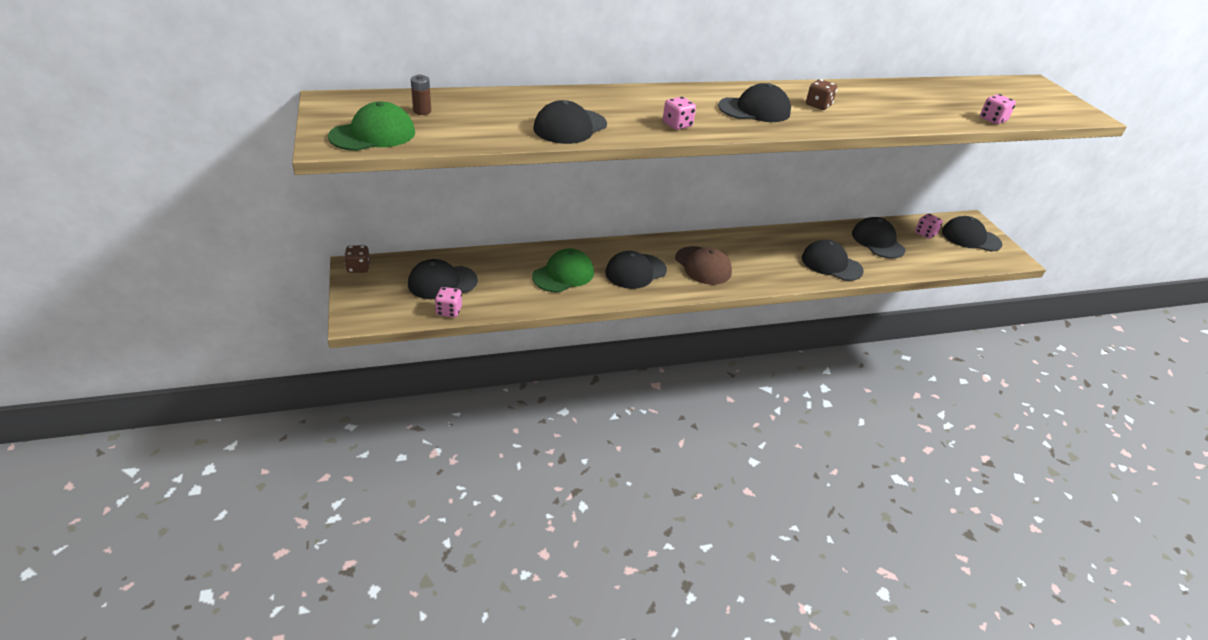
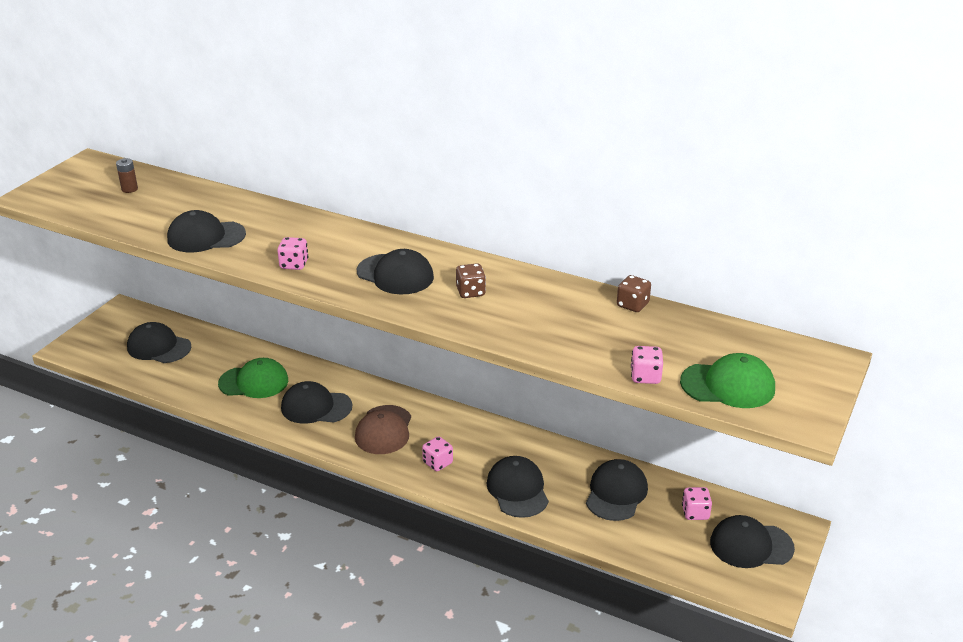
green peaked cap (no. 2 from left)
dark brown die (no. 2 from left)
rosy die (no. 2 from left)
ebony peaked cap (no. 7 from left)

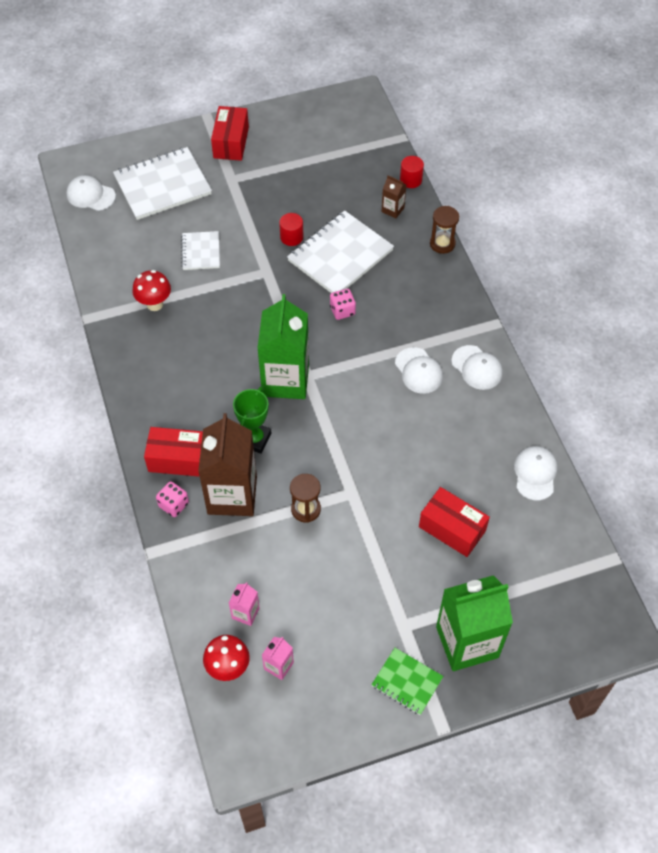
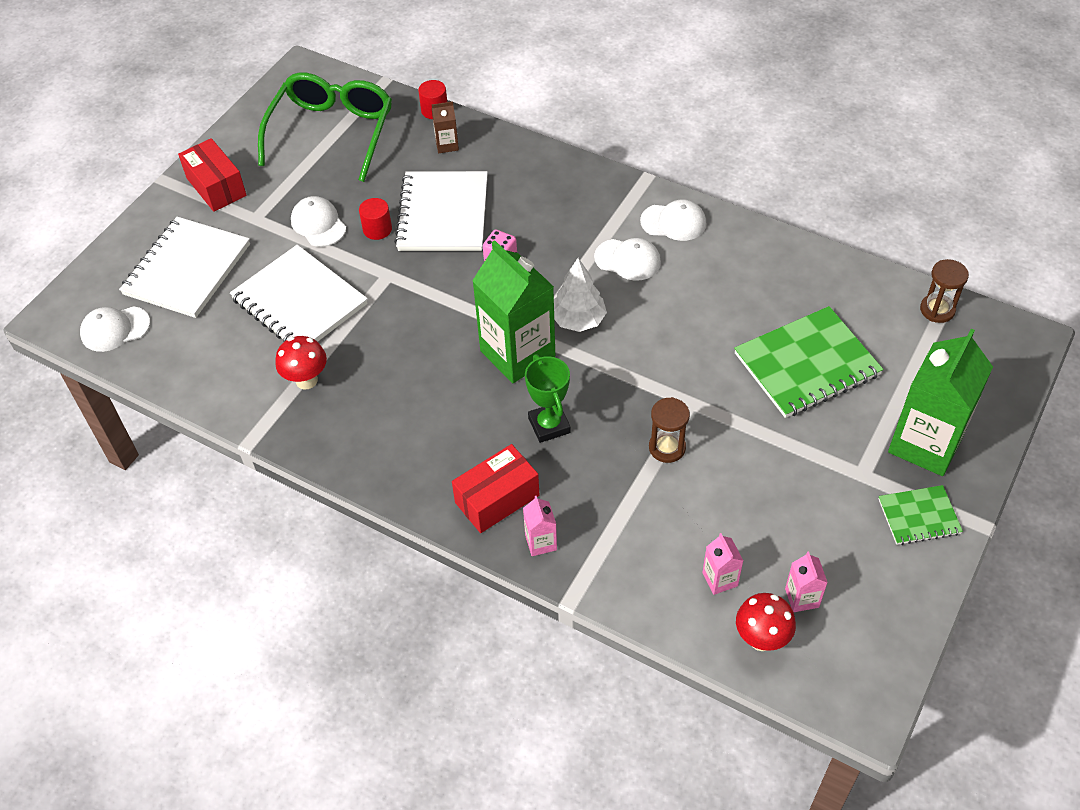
rosy carton (no. 1 from left)
white exercise book (no. 2 from left)
dark brown carton (no. 1 from left in the first image)
green exercise book (no. 1 from left)
dark brown hourglass (no. 2 from left)
white peaked cap (no. 2 from left)
green spectacles
white tree

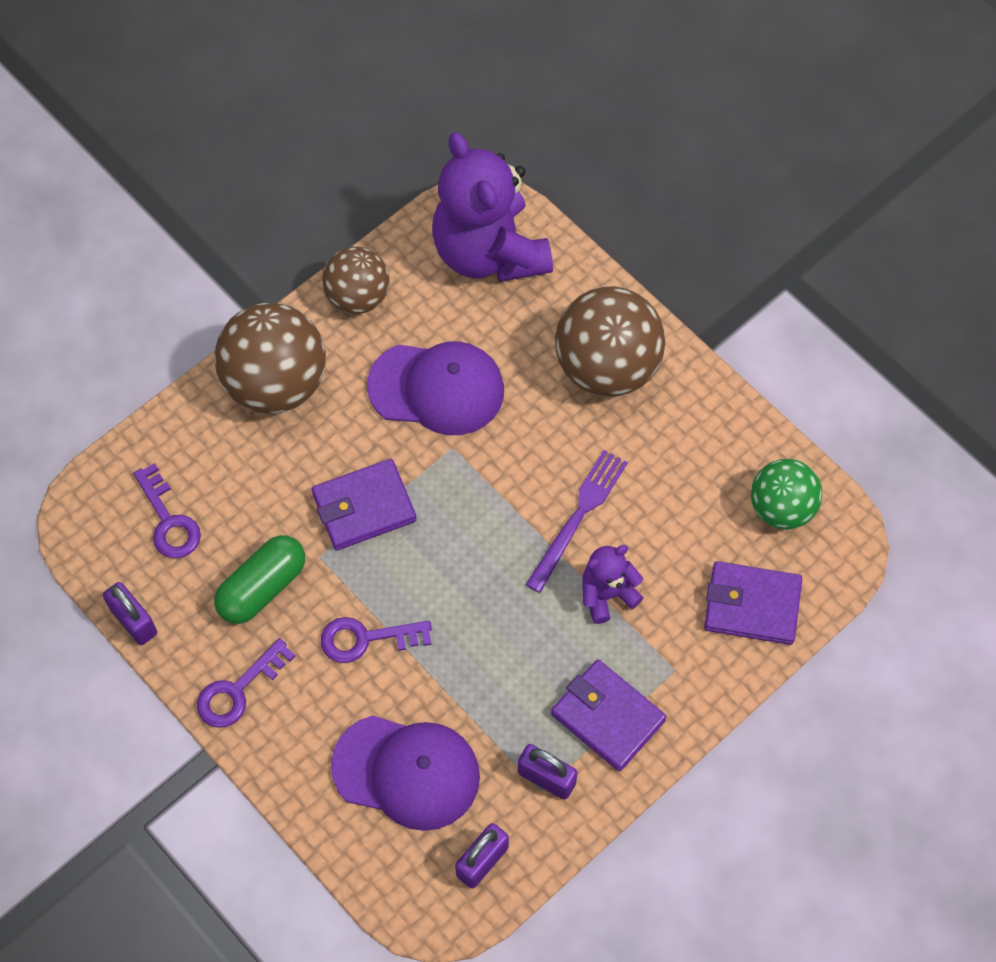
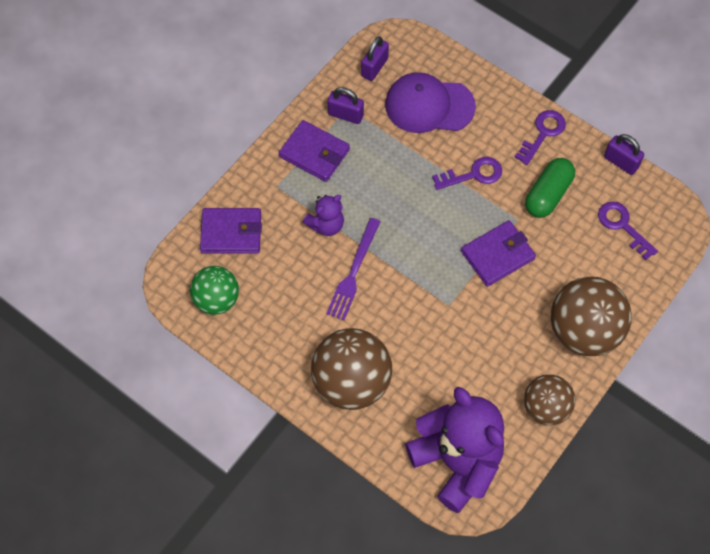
violet peaked cap (no. 2 from left in the first image)

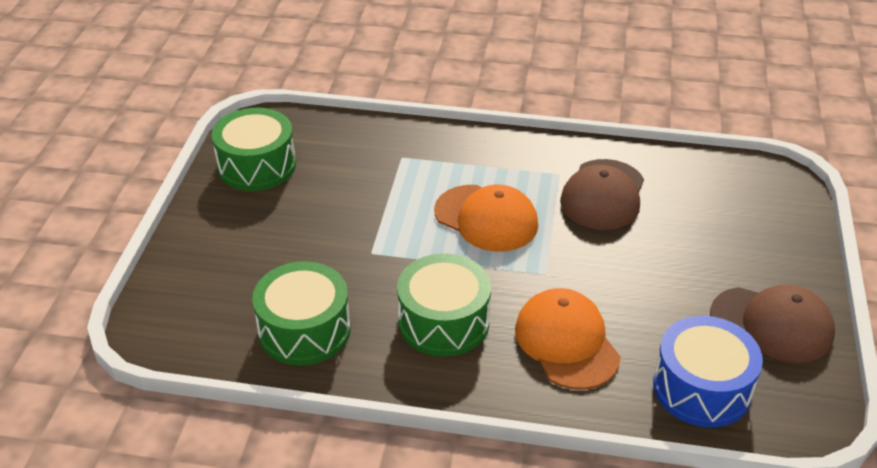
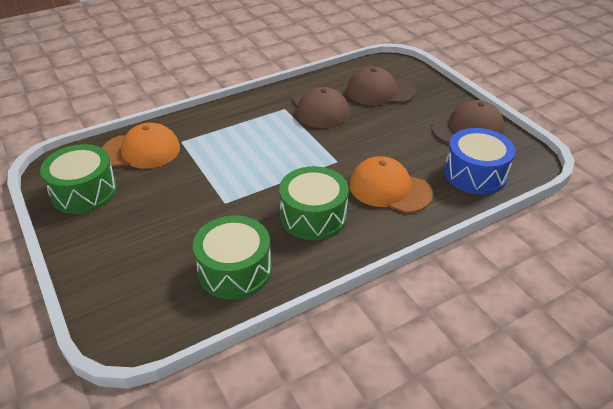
orange peaked cap (no. 1 from left)
dark brown peaked cap (no. 2 from left)

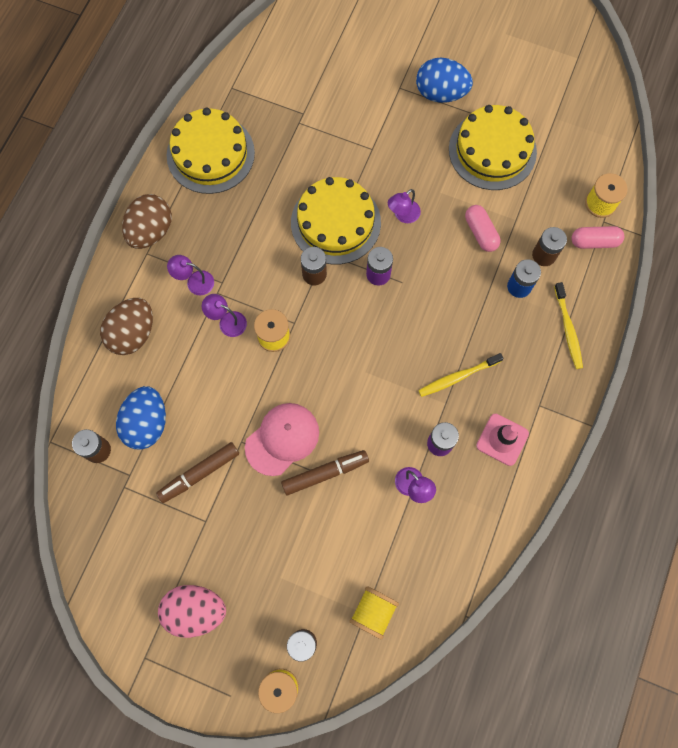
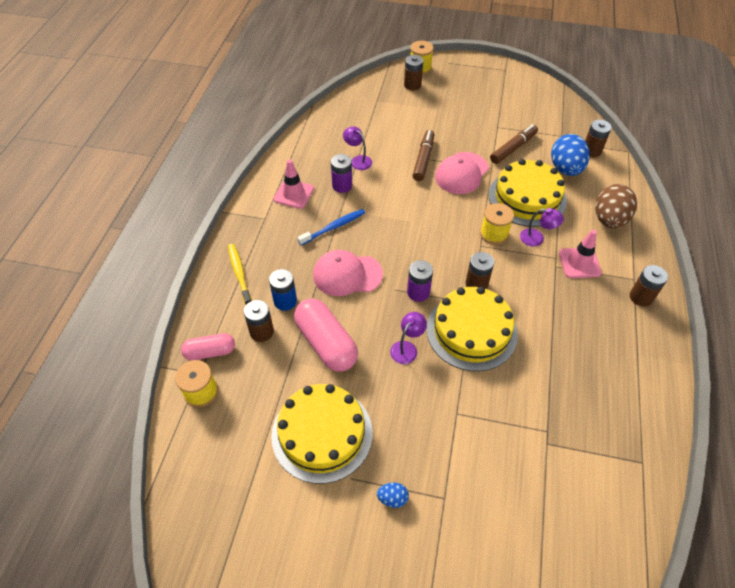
dark brown AA battery (no. 5 from left)
rosy egg
yellow cake (no. 3 from left)
rosy safety cone (no. 2 from left)
dark brown felt pen (no. 1 from left)
yellow reel of thread (no. 3 from left in the first image)
cobalt egg (no. 1 from left)
cobalt tooth brush
rosy pill shape (no. 2 from left)
rosy peaked cap (no. 1 from left)

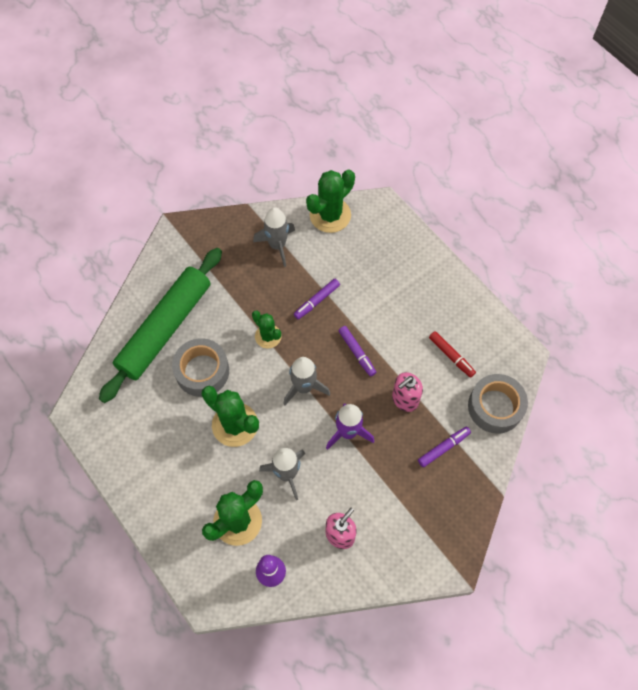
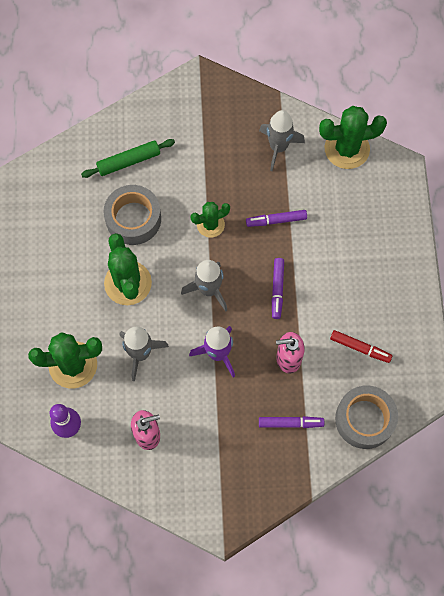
green dough roller
green cactus (no. 3 from left)
crimson felt pen

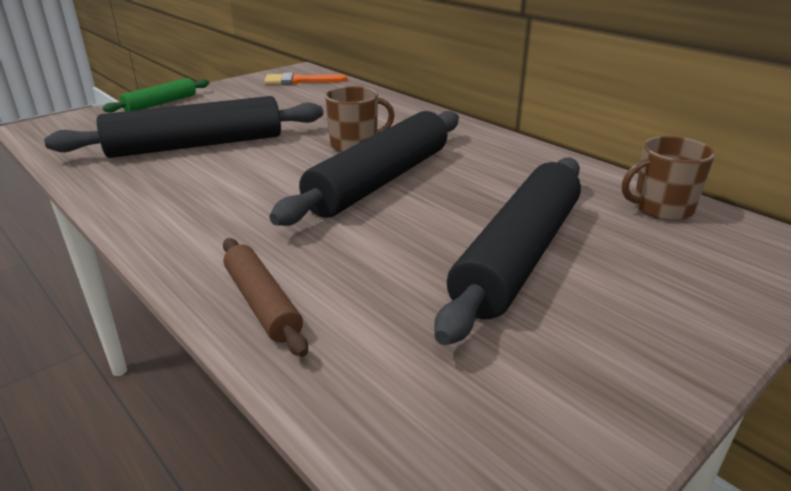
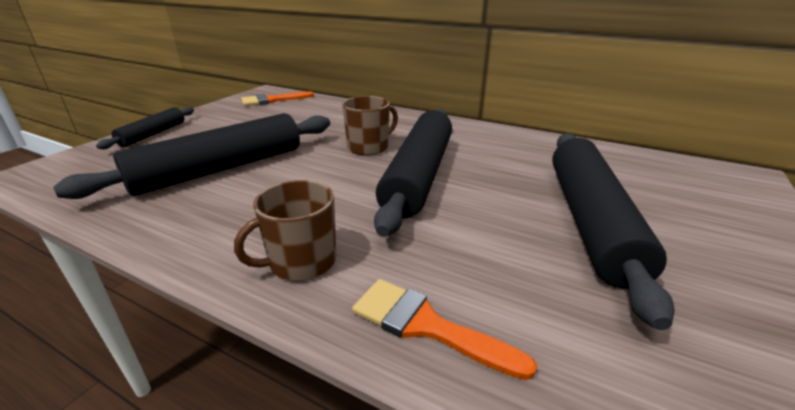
ebony dough roller (no. 1 from left)
orange brush (no. 2 from left)
dark brown tea mug (no. 1 from left)

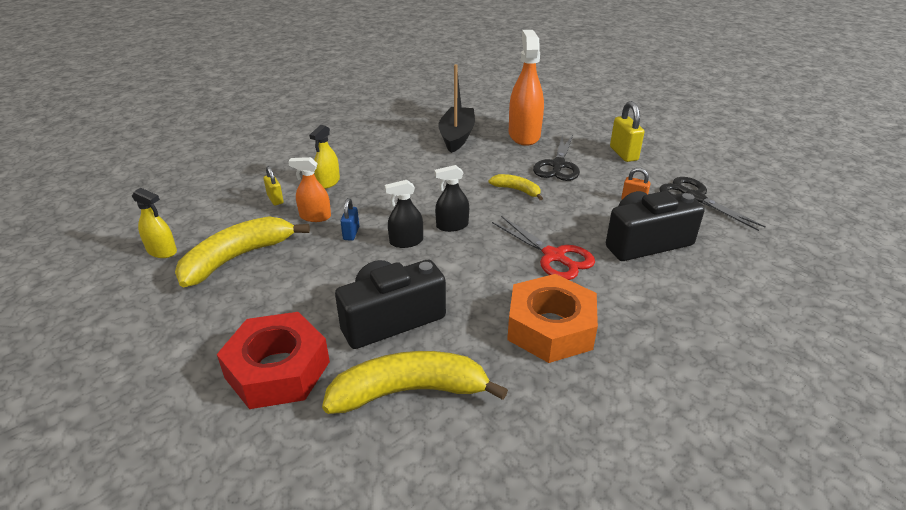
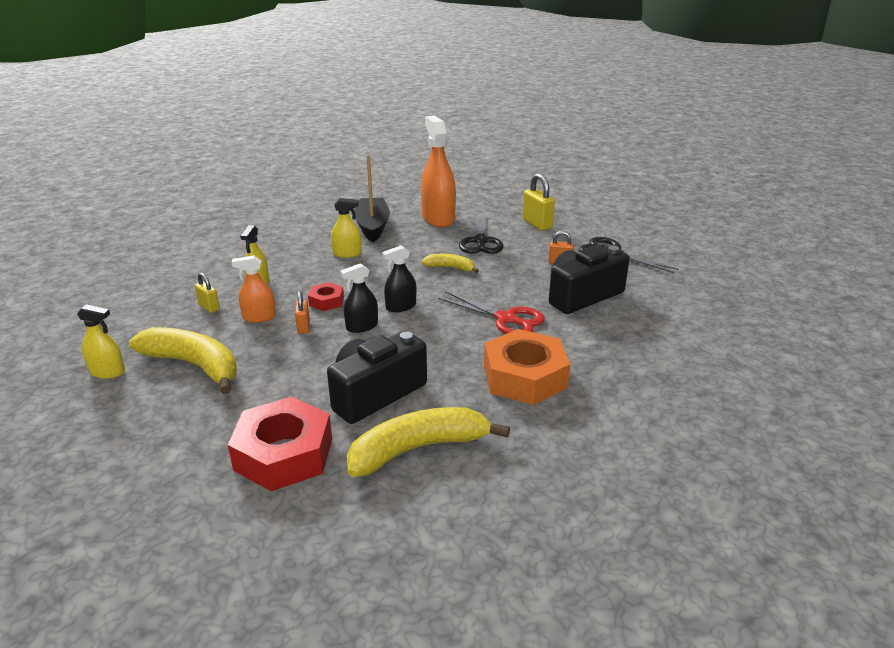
yellow banana (no. 1 from left)
orange padlock (no. 1 from left)
crimson nut (no. 2 from left)
yellow sprayer (no. 3 from left)

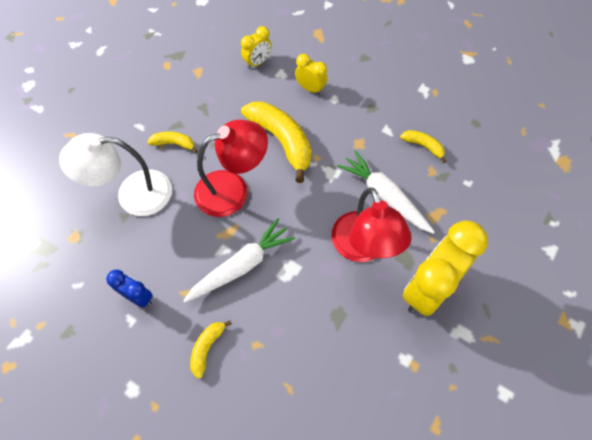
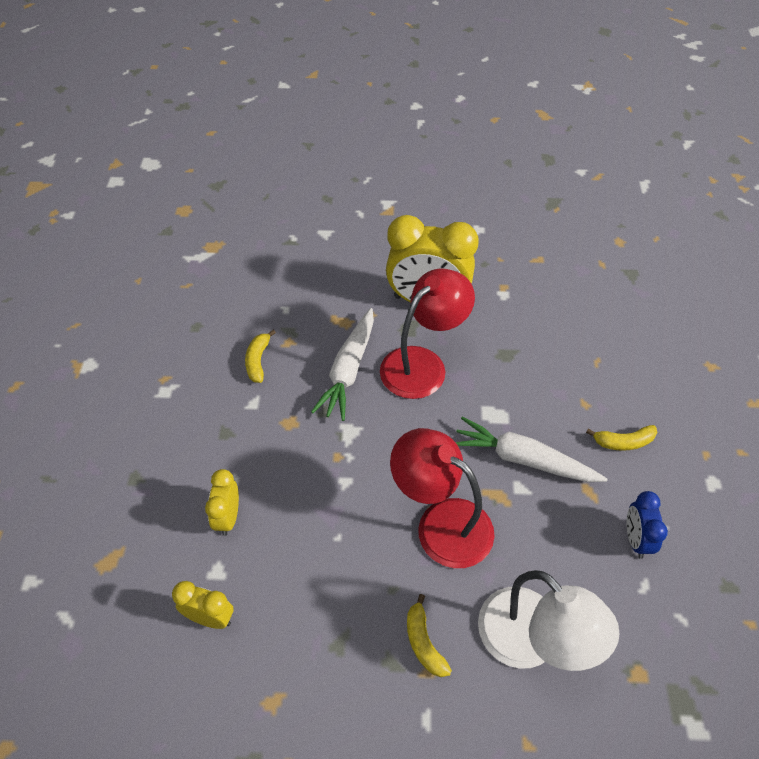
yellow banana (no. 3 from left in the first image)

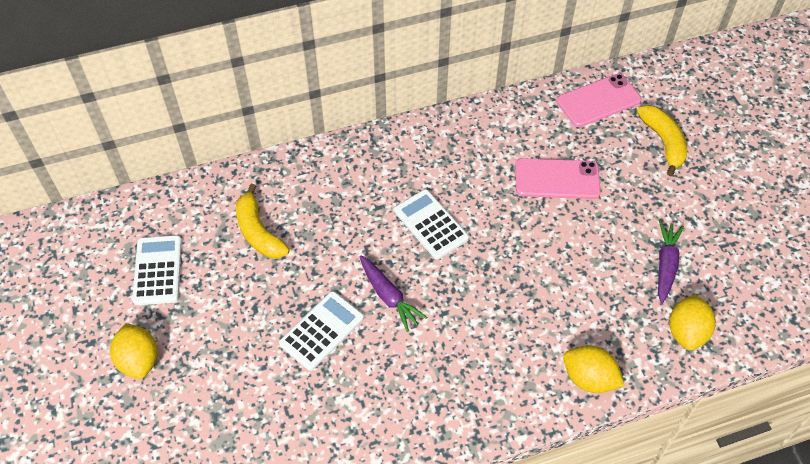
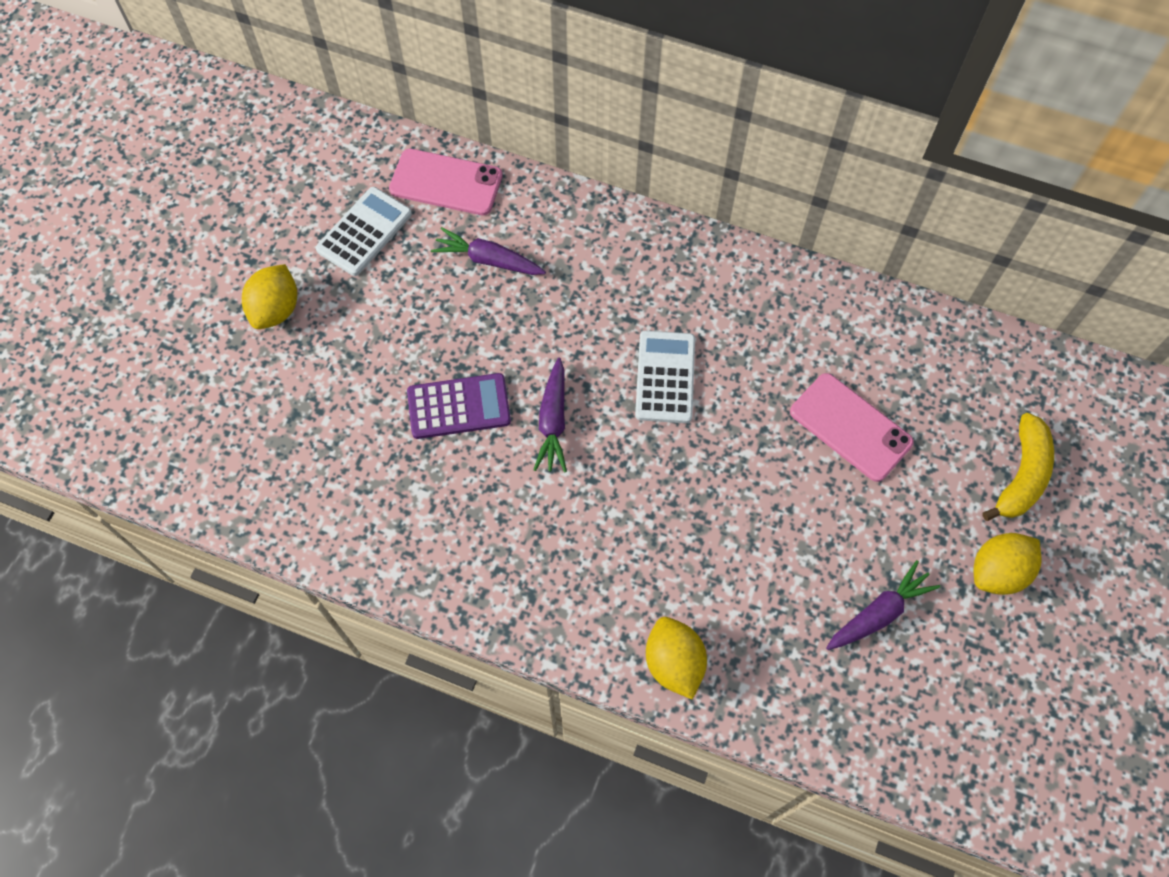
violet carrot (no. 1 from left)
violet calculator
rosy smartphone (no. 1 from left)
yellow toy lemon (no. 3 from left)

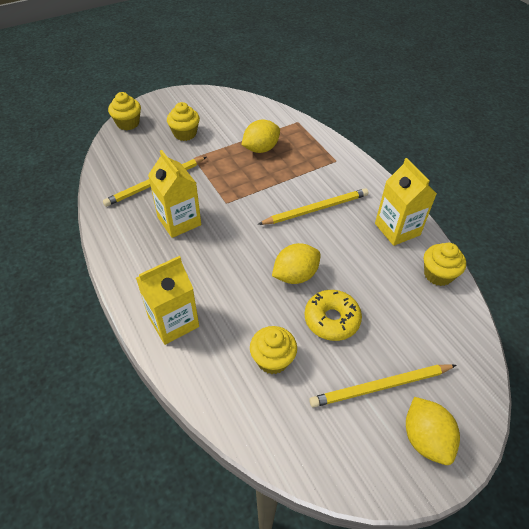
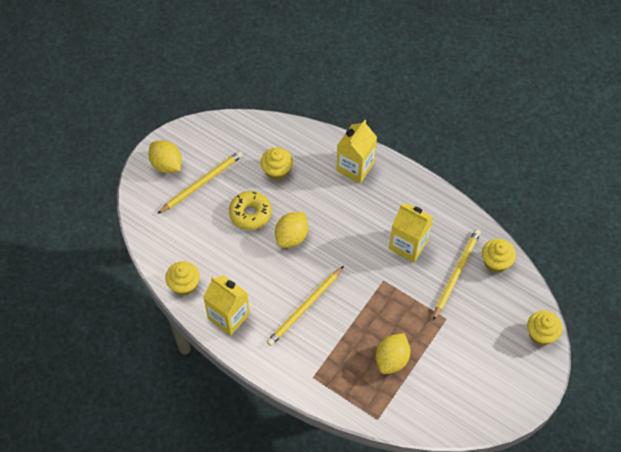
yellow fairy cake (no. 3 from left)

